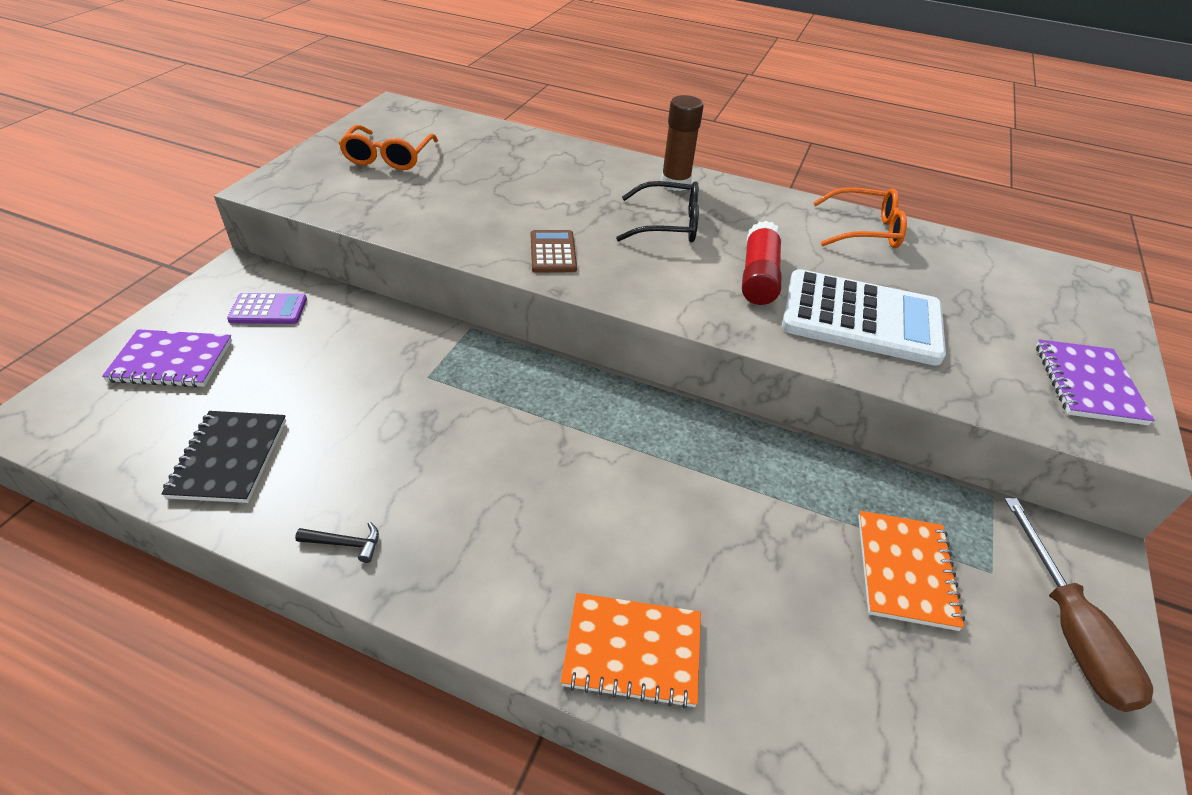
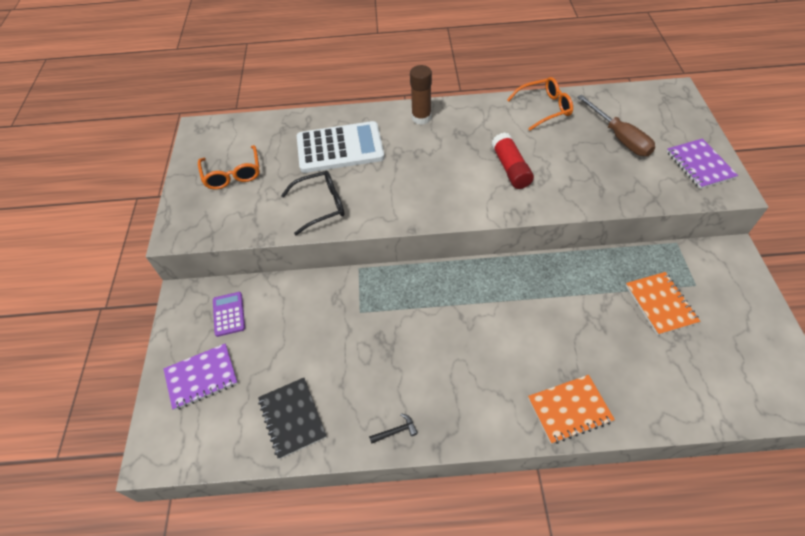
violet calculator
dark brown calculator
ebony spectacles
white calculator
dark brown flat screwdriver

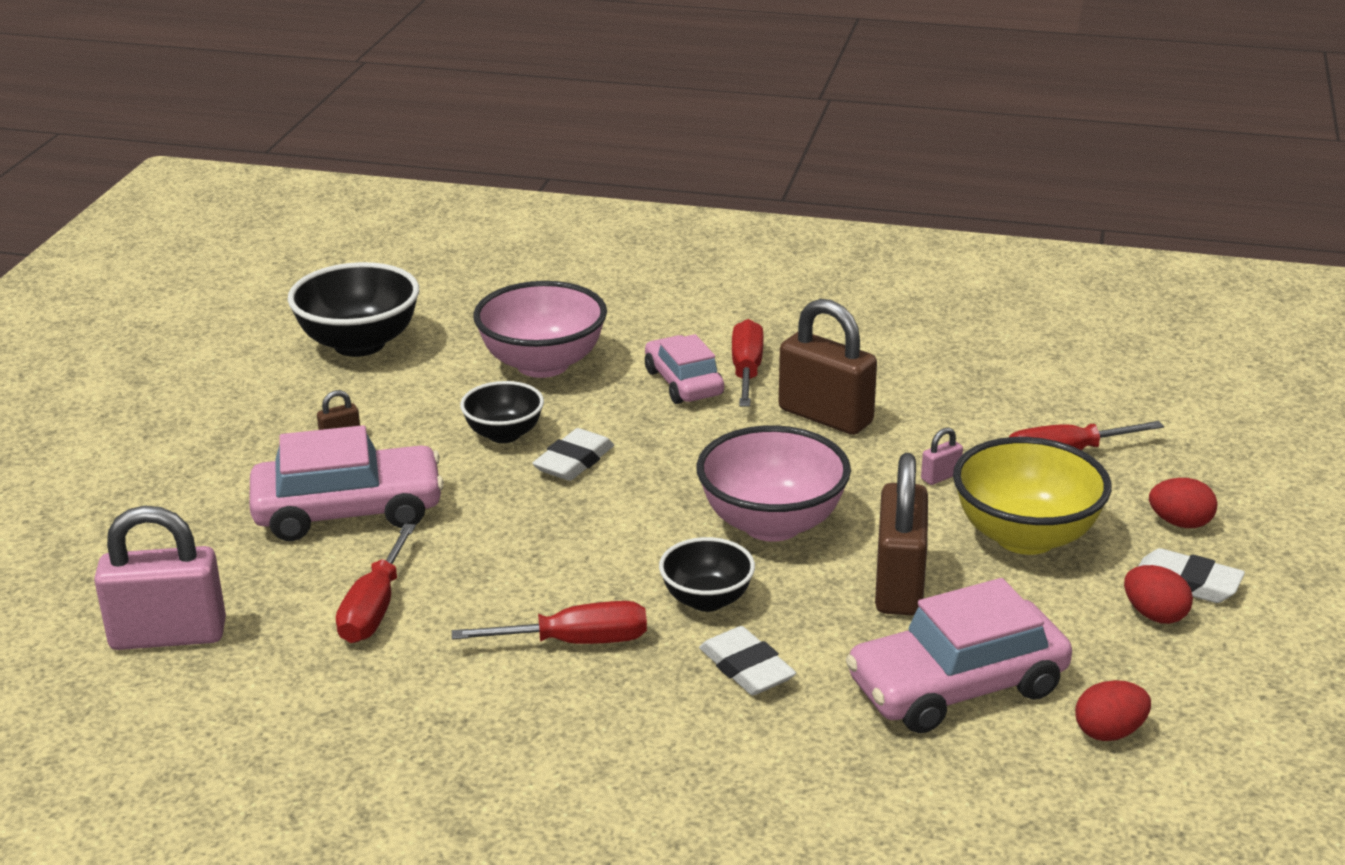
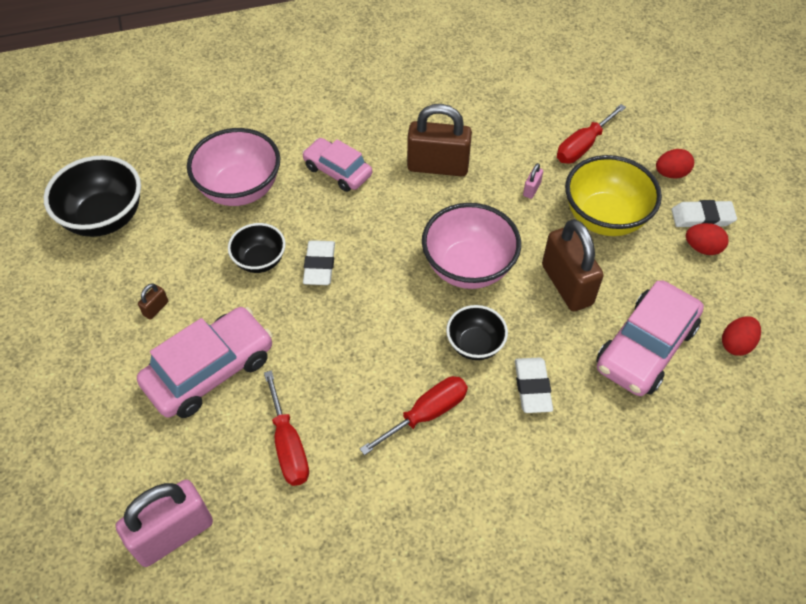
white gum eraser (no. 2 from left)
crimson flat screwdriver (no. 3 from left in the first image)

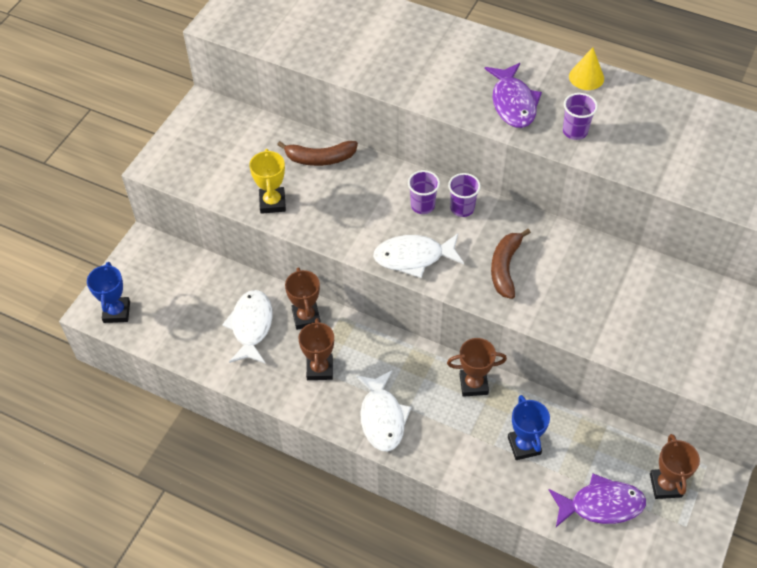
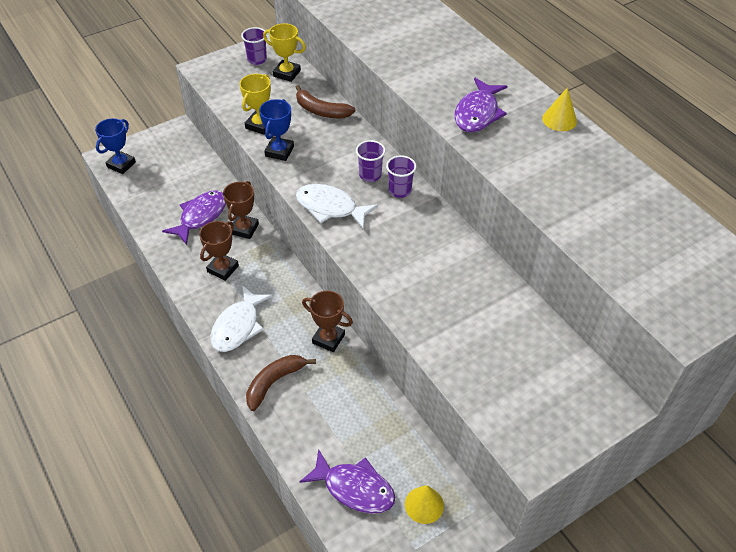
violet fish (no. 1 from left)
dark brown banana (no. 1 from left)
cobalt prize cup (no. 2 from left)
violet cup (no. 1 from left)
yellow cone shape (no. 1 from left)
yellow prize cup (no. 2 from left)

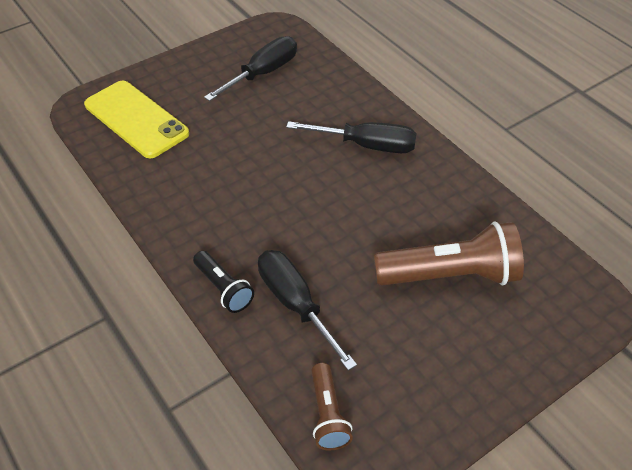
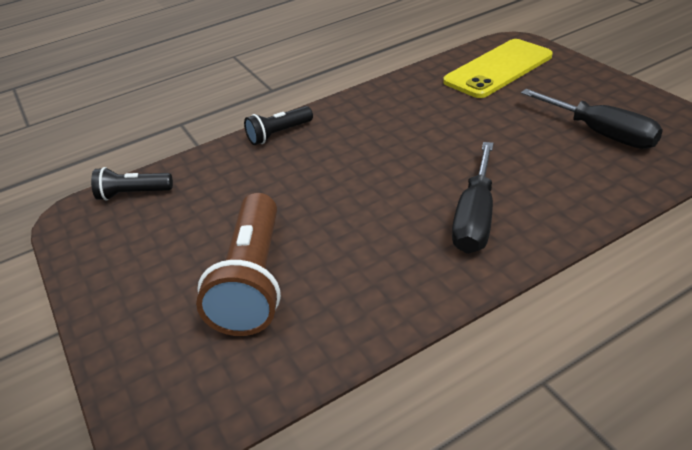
ebony flat screwdriver (no. 2 from left in the first image)
ebony pocket torch (no. 1 from left)

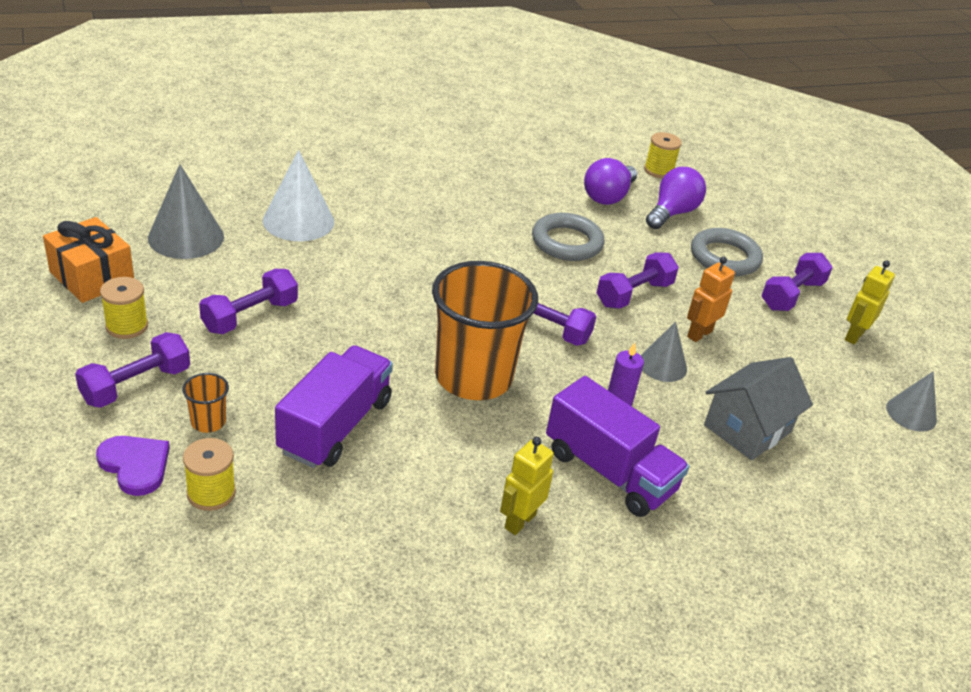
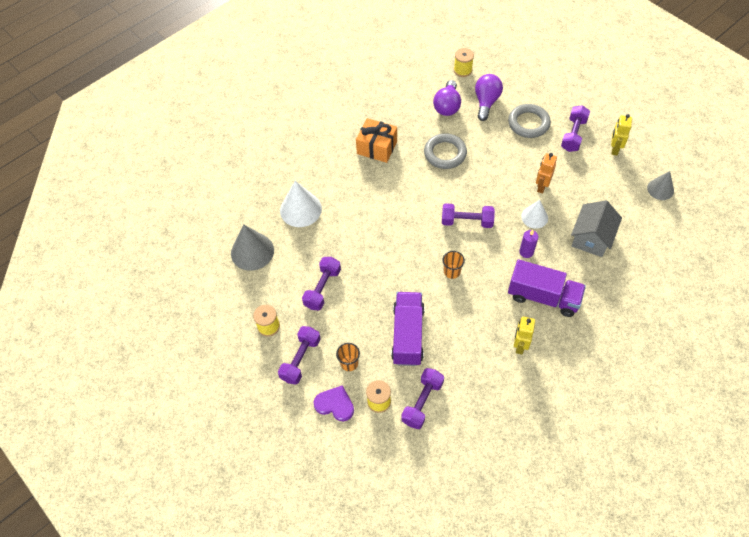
orange gift
orange cup (no. 2 from left)
violet dumbbell (no. 3 from left)
white cone shape (no. 2 from left)

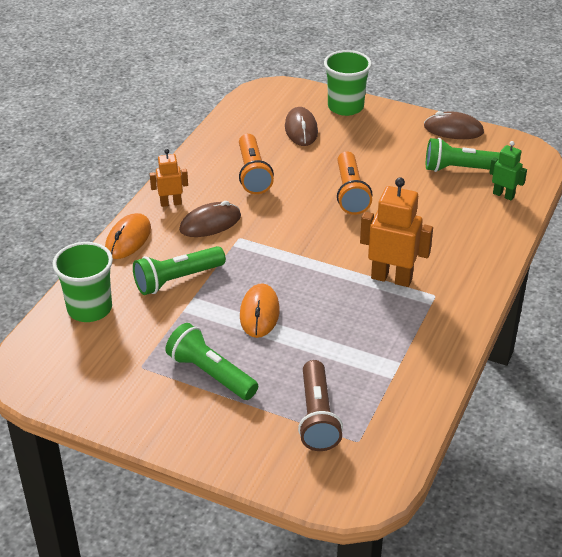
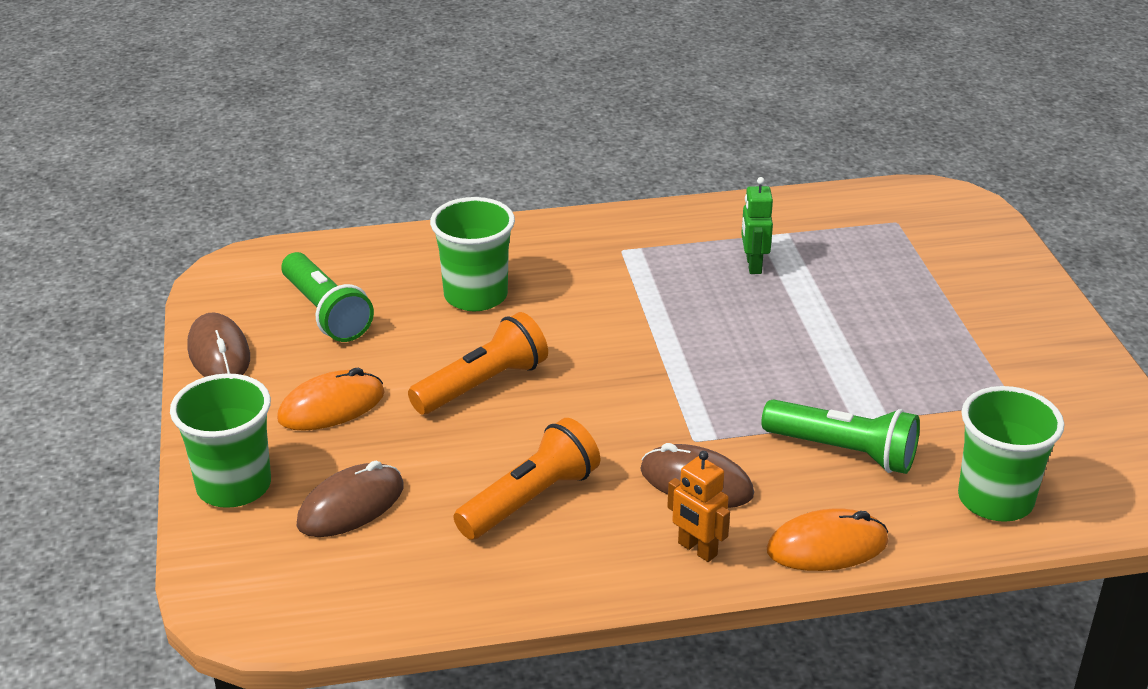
green pocket torch (no. 2 from left in the first image)
orange mouse (no. 1 from left)
dark brown pocket torch
orange robot figure (no. 2 from left in the first image)
green robot figure
green cup (no. 2 from left)

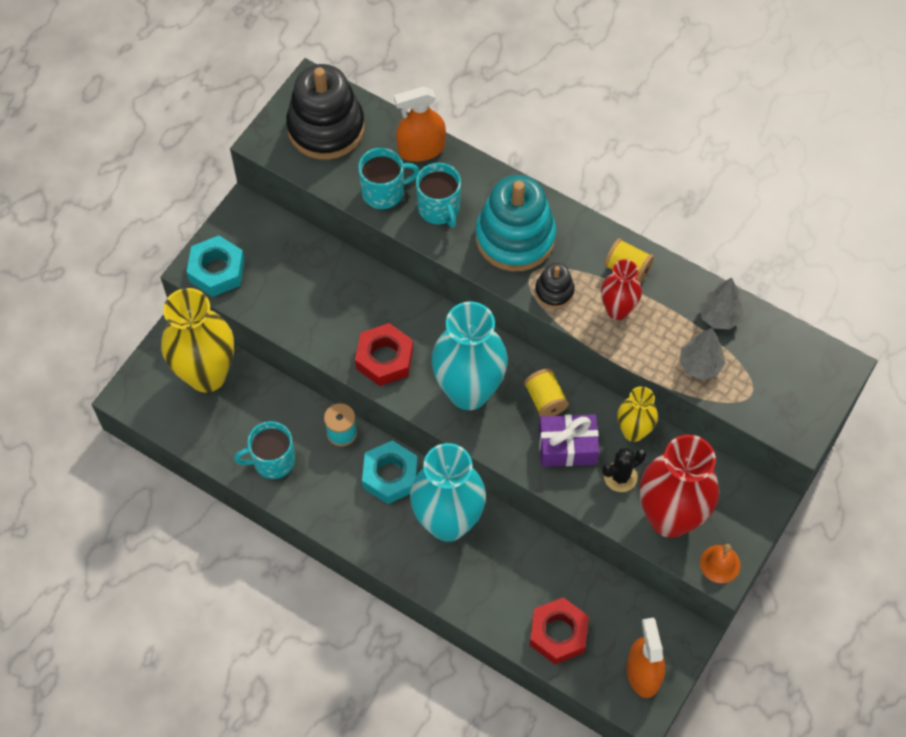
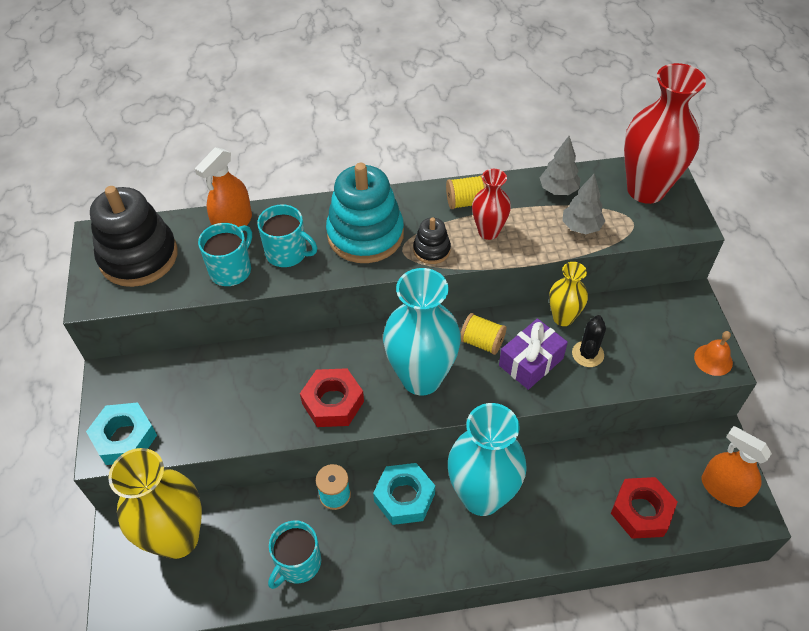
crimson tall vase (no. 2 from left)

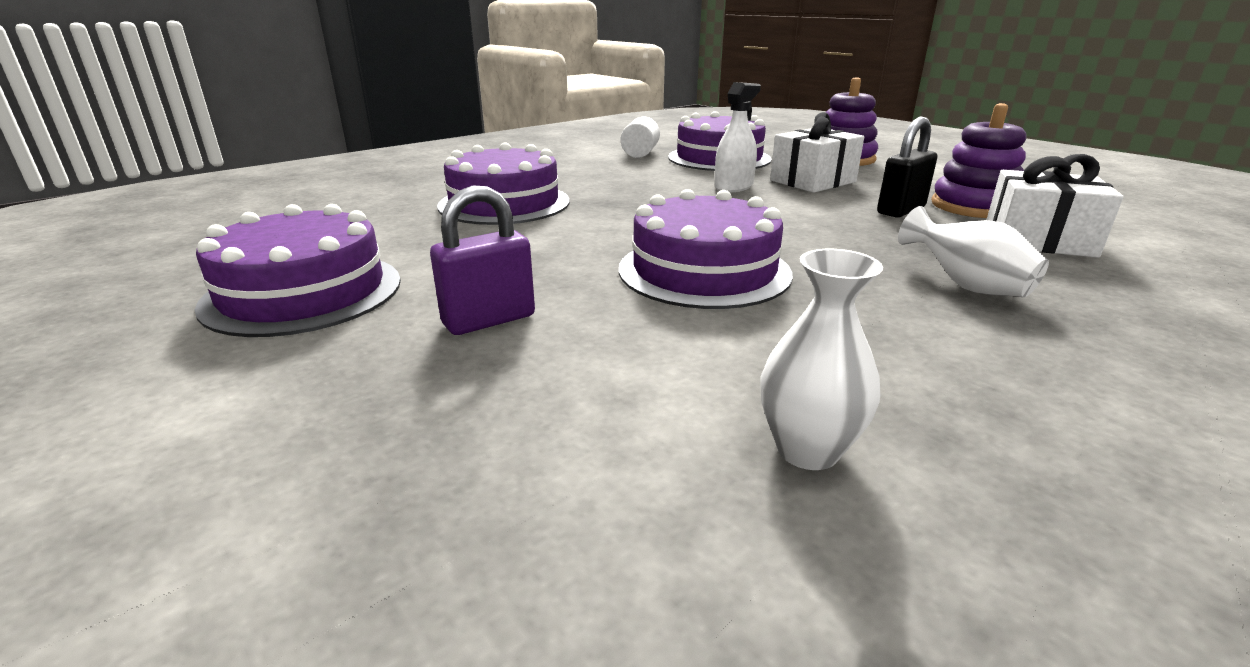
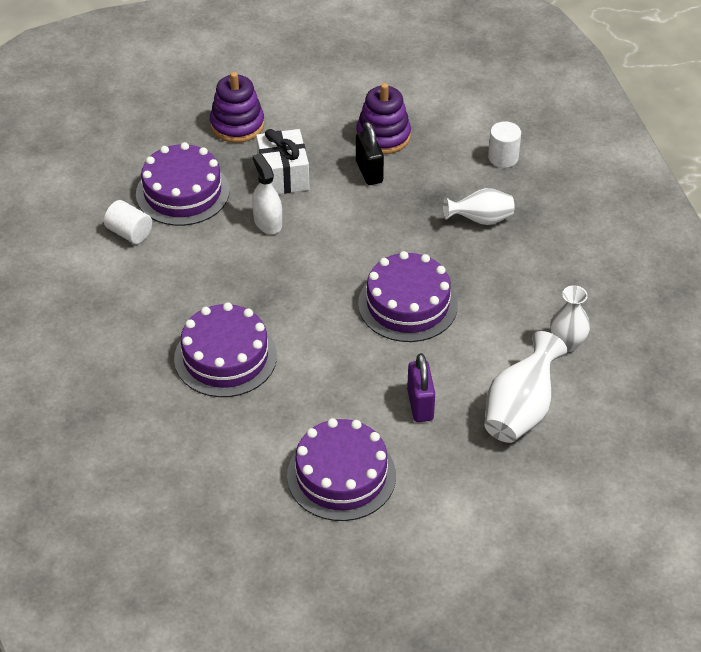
white gift (no. 2 from left in the first image)
white tall vase (no. 2 from left)
white cylinder shape (no. 2 from left)

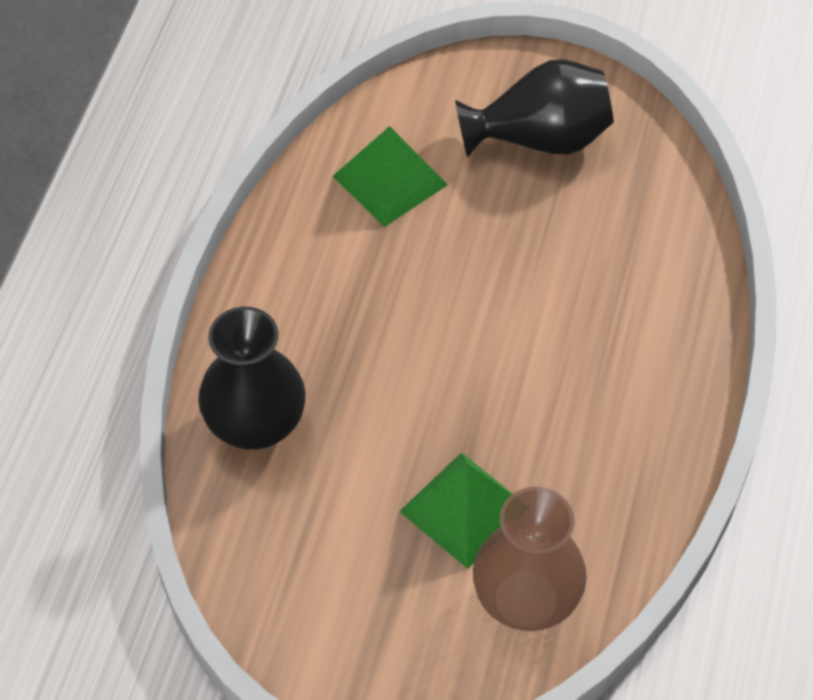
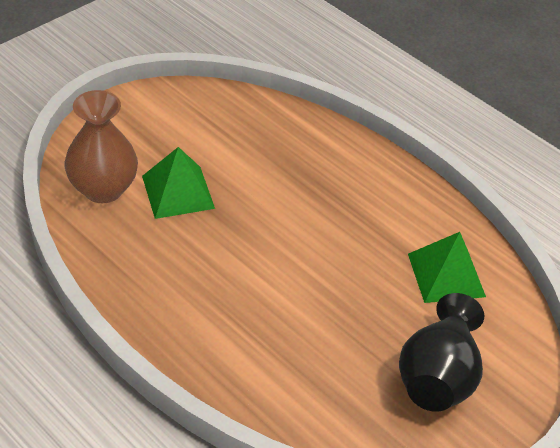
ebony tall vase (no. 1 from left in the first image)

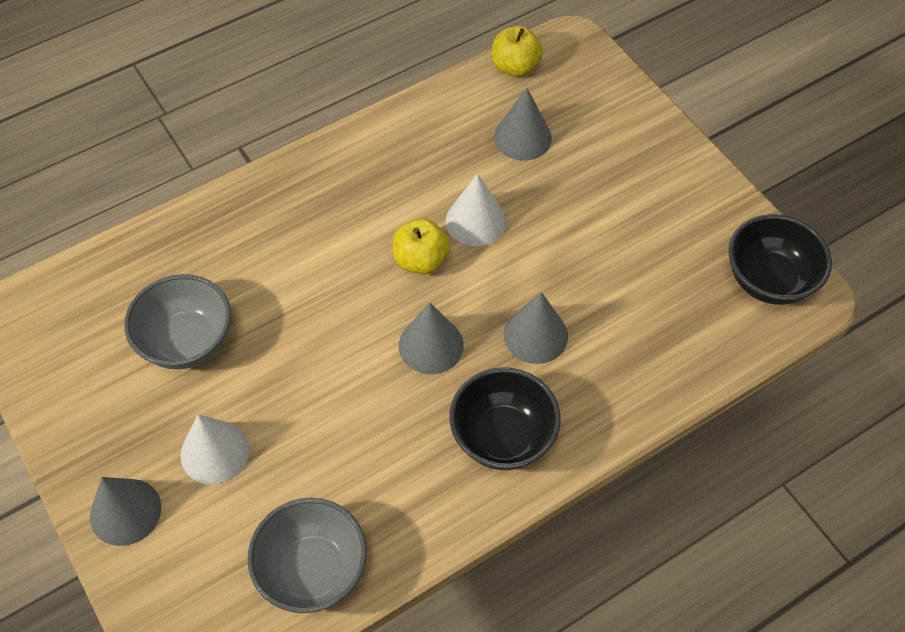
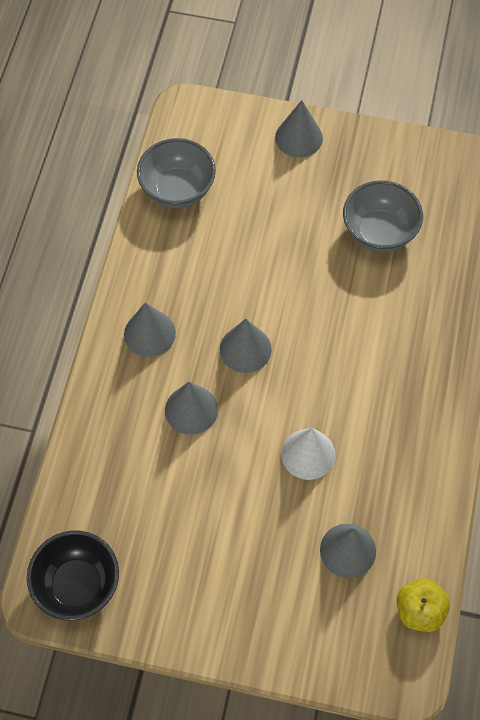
white cone shape (no. 1 from left in the first image)
yellow apple fruit (no. 1 from left in the first image)
ash-grey cone shape (no. 1 from left)

